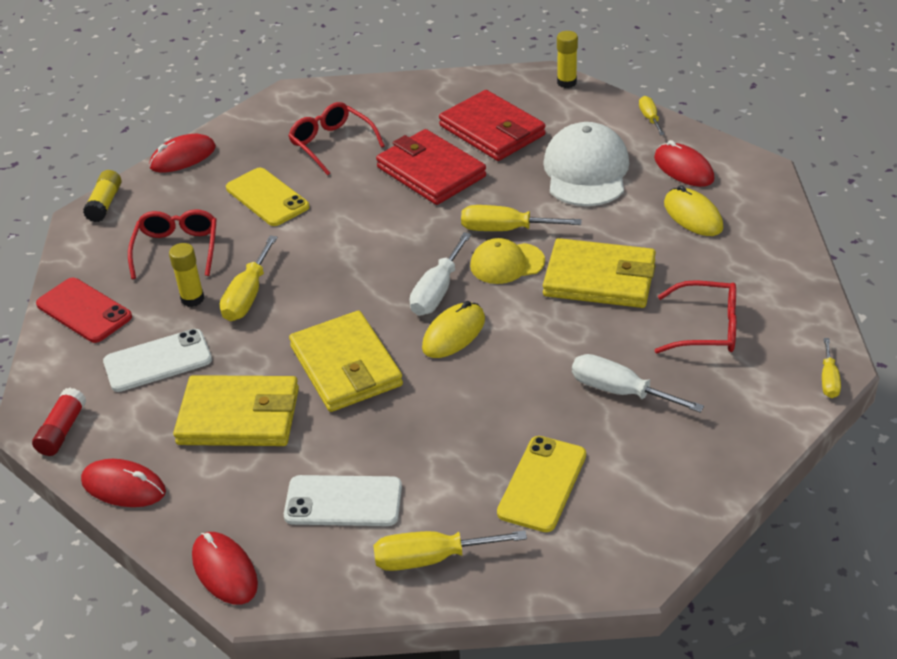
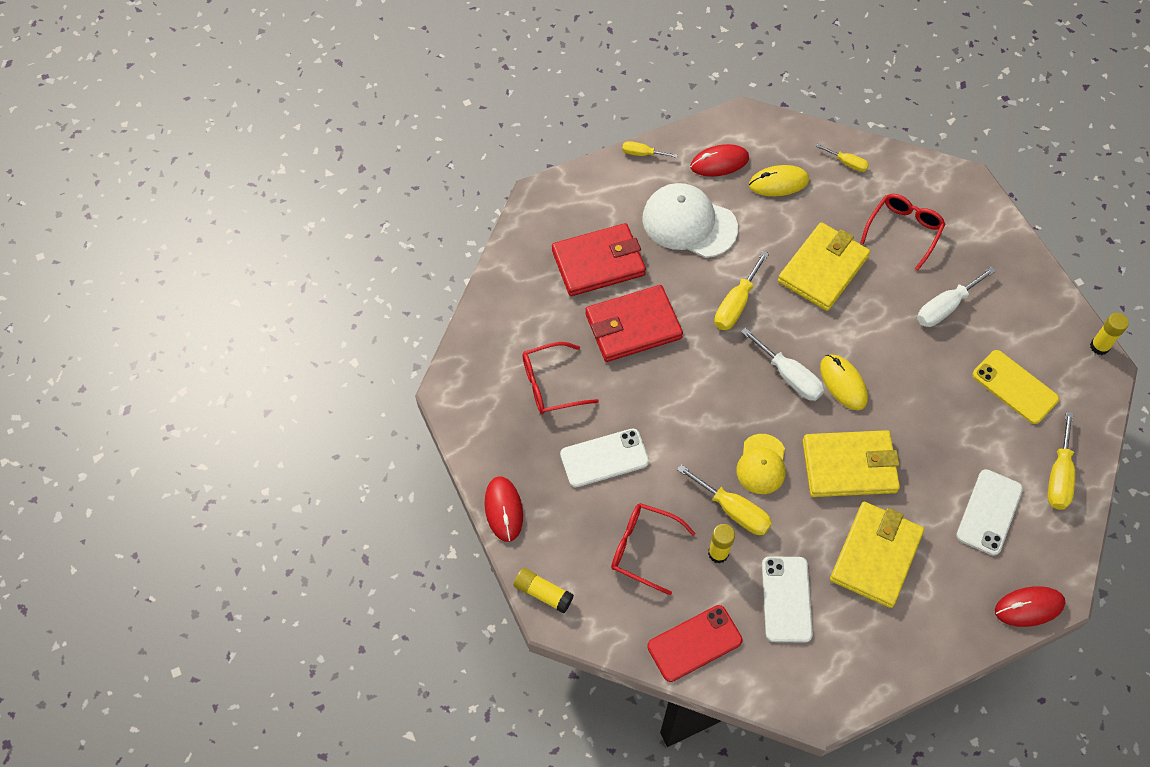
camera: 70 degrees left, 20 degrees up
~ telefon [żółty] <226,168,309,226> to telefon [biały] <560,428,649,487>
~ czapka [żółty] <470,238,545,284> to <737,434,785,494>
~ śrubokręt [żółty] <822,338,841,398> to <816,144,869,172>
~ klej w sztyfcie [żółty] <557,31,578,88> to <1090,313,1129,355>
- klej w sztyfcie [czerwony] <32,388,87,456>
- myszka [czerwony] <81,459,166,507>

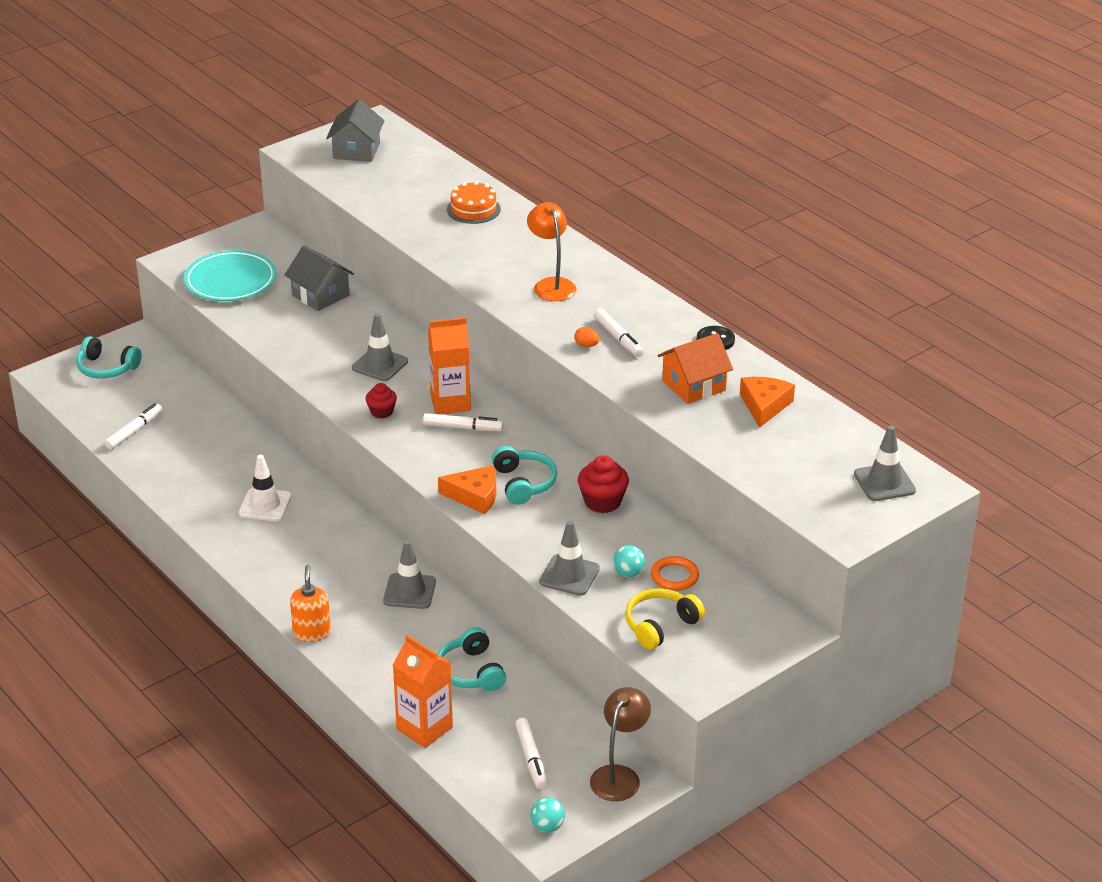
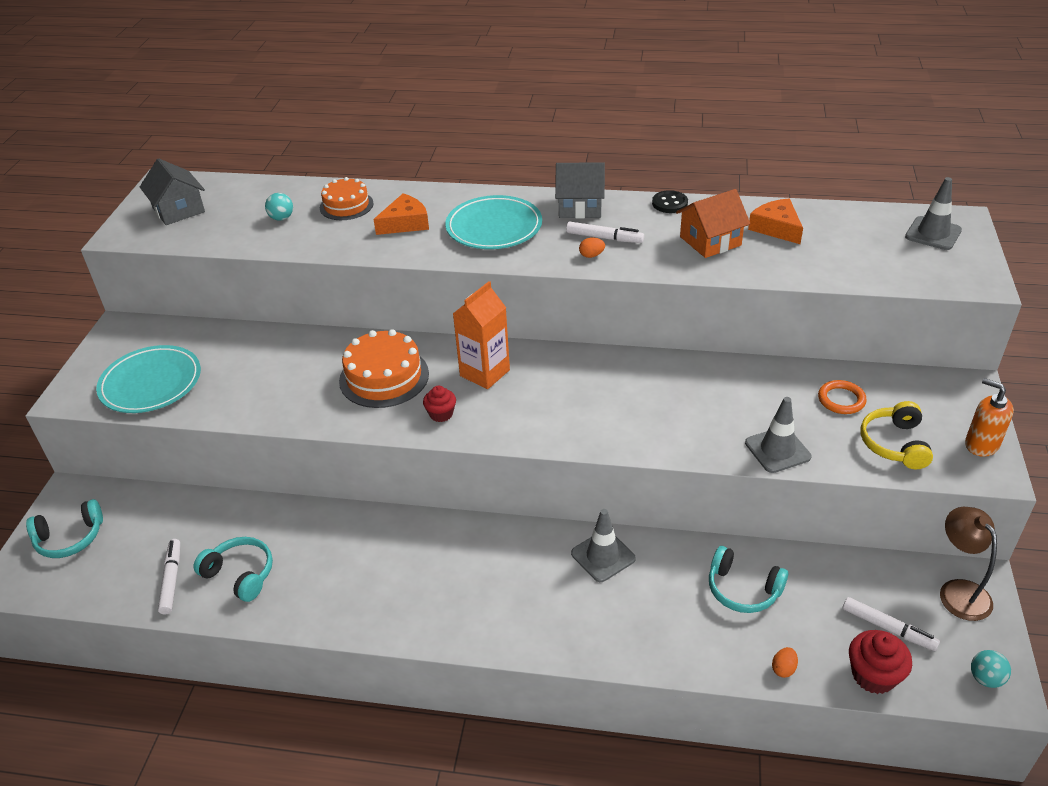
camera: 40 degrees left, 5 degrees up
~ słuchawki [turkusowy] <492,446,557,505> to <193,537,273,602>
~ piłka [turkusowy] <613,545,645,577> to <265,193,293,221>
~ pachołek [szary] <352,313,408,381> to tort [pomarańczowy] <339,329,429,408>
~ ser [pomarańczowy] <438,465,496,514> to <374,193,429,235>
~ lampka [pomarańczowy] <527,202,576,301> to talerz [turkusowy] <445,195,542,249>
~ domek [szary] <285,246,354,311> to <555,162,605,218>
~ domek [pomarańczowy] <657,333,733,404> = <676,189,750,258> 45 degrees clockwise
~ karton mleka [pomarańczowy] <393,635,453,748> to jajko [pomarańczowy] <772,647,798,678>
~ muffinka [czerwony] <578,455,629,513> to <849,630,912,694>
~ dozownik mydła [pomarańczowy] <290,565,331,642> to <965,378,1014,457>
- pachołek [biały] <238,455,291,521>
- flamaster [biały] <423,413,503,431>

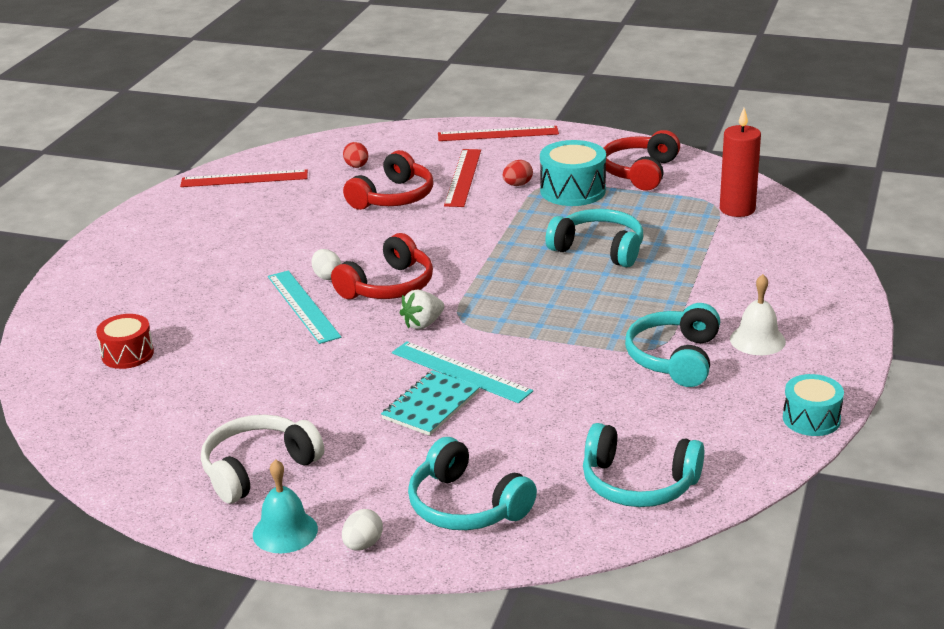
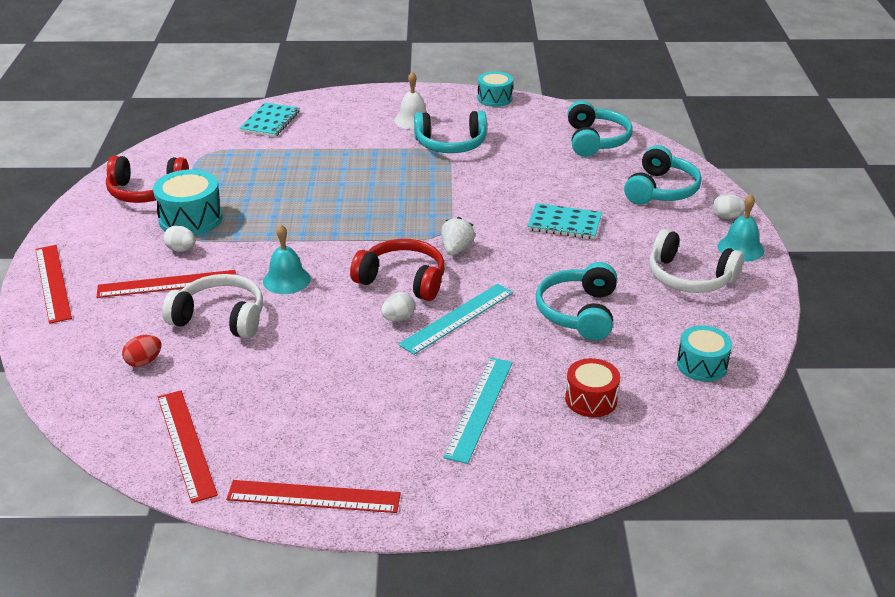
camera: 110 degrees left, 5 degrees up
~ słuchawki [czerwony] <343,150,433,210> to słuchawki [biały] <162,274,263,339>
~ jajko [czerwony] <503,160,533,186> to jajko [biały] <163,225,196,252>
+ linijka [czerwony] <226,480,401,513>
+ zeszyt [turkusowy] <239,102,299,137>
+ dzwonek [turkusowy] <263,225,311,294>
~ truskawka [biały] <400,290,444,330> = <441,217,475,255> 105 degrees counterclockwise
~ linijka [turkusowy] <392,341,533,403> to <443,357,513,464>
~ słuchawki [turkusowy] <545,209,643,267> to <536,262,617,340>
+ bęben [turkusowy] <677,325,732,381>
- świeca [czerwony] <720,108,761,217>

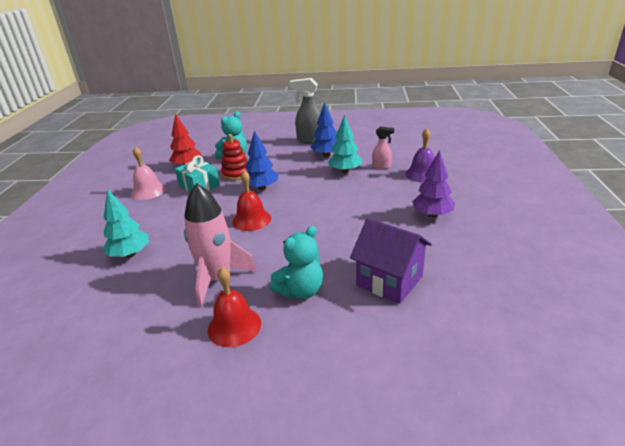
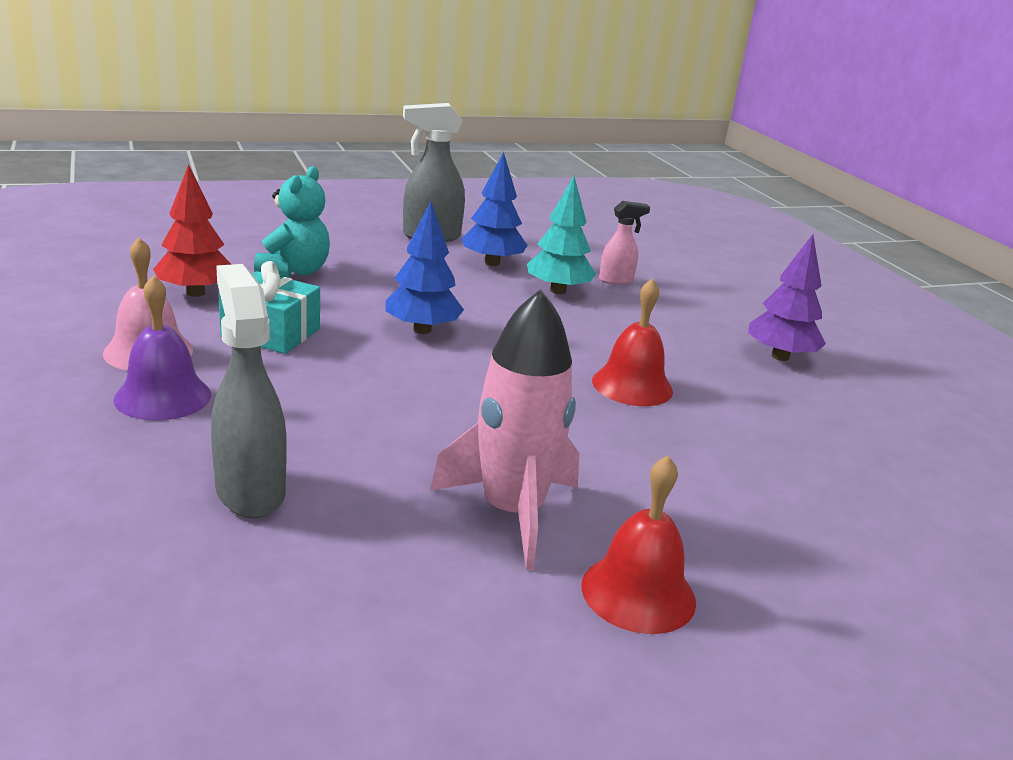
camera: 30 degrees left, 5 degrees down
~ dzwonek [fioletowy] <405,128,435,182> to <114,275,211,421>
~ drzewko [turkusowy] <103,189,149,258> to spryskiwacz [szary] <211,264,286,518>
~ dzwonek [czerwony] <232,170,271,231> to <592,278,673,406>
- zabawka nakładanka [czerwony] <221,134,248,180>
- miś [turkusowy] <270,226,323,299>
- domek [fioletowy] <350,218,432,304>

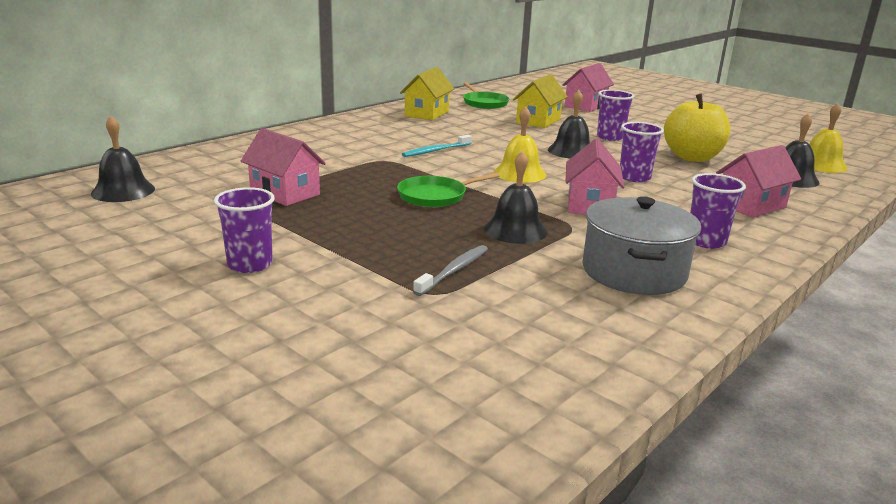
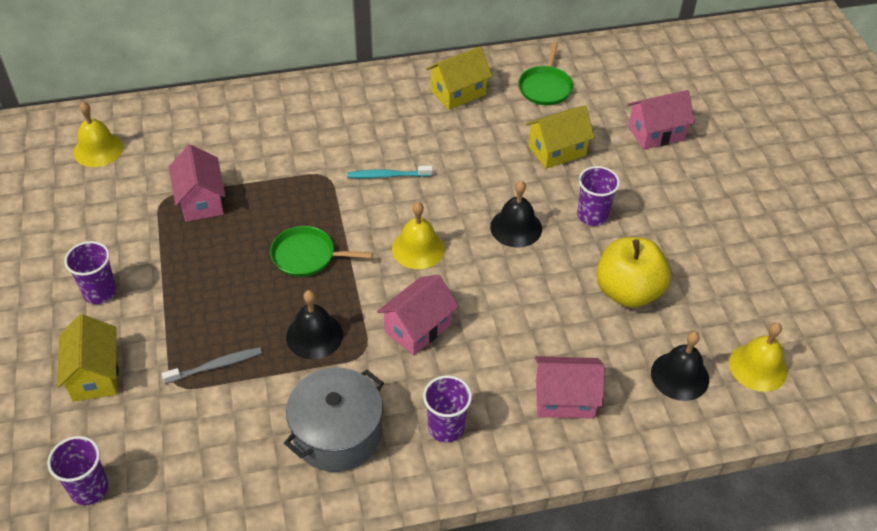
camera: 35 degrees right, 25 degrees up
~ szklanka [fioletowy] <620,122,664,182> to <47,436,109,505>
+ domek [żółty] <57,314,118,402>
~ dzwonek [czarny] <91,116,155,202> to dzwonek [żółty] <73,102,123,167>

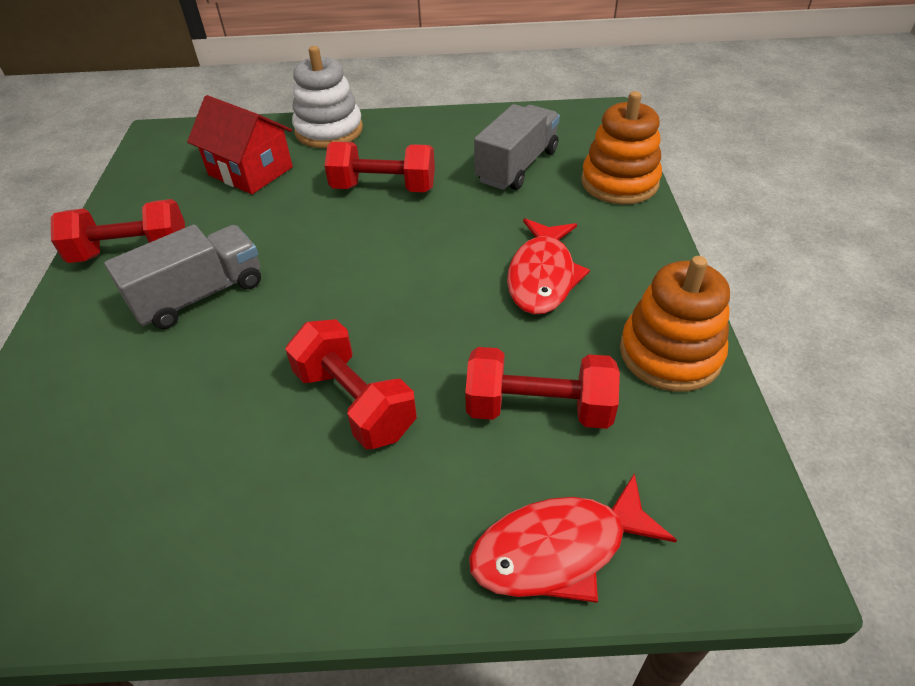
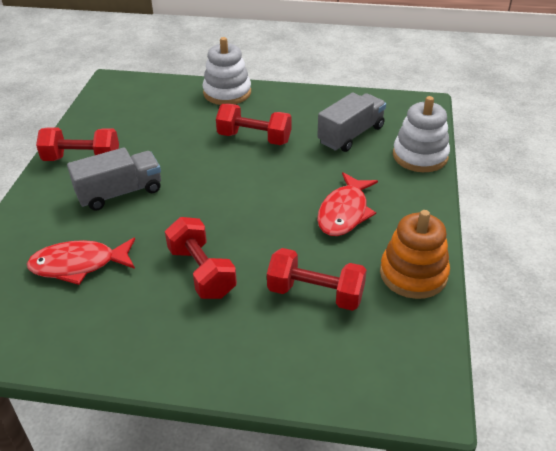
camera: 10 degrees right, 5 degrees down
~ ryba [czerwony] <469,473,677,603> to <27,238,135,285>
~ zabawka nakładanka [pomarańczowy] <581,91,662,204> to zabawka nakładanka [biały] <393,96,450,172>
- domek [czerwony] <187,95,293,194>

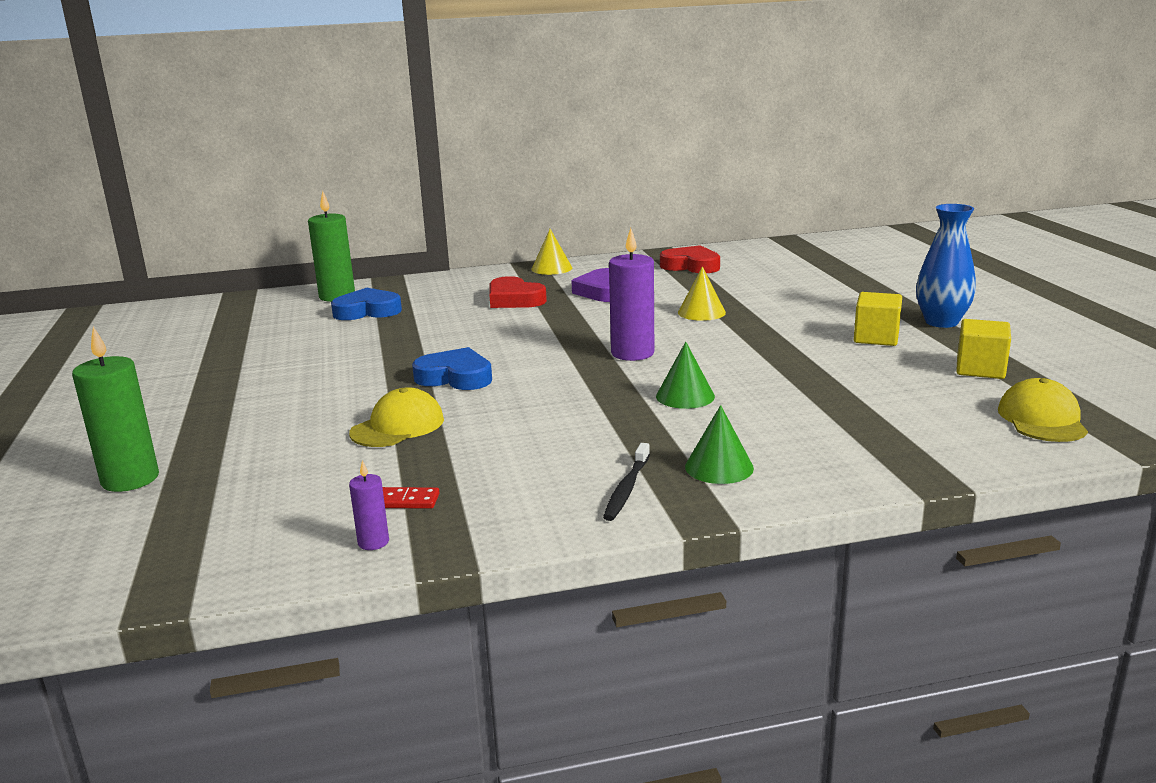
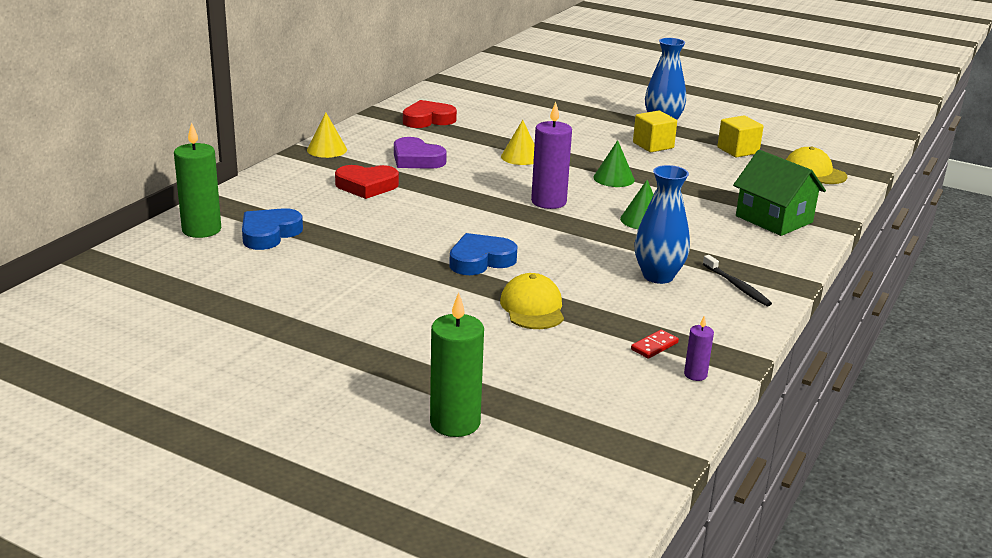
camera: 50 degrees left, 5 degrees up
~ stożek [zielony] <685,405,754,484> to <593,140,635,187>
+ wazon [niebieski] <634,165,690,284>
+ domek [zielony] <733,150,826,236>

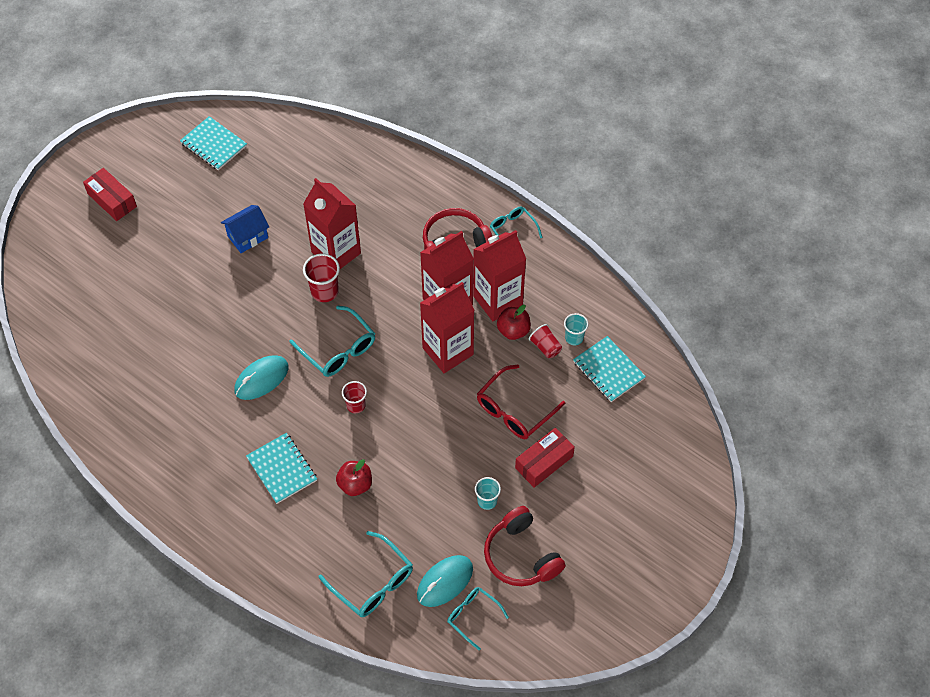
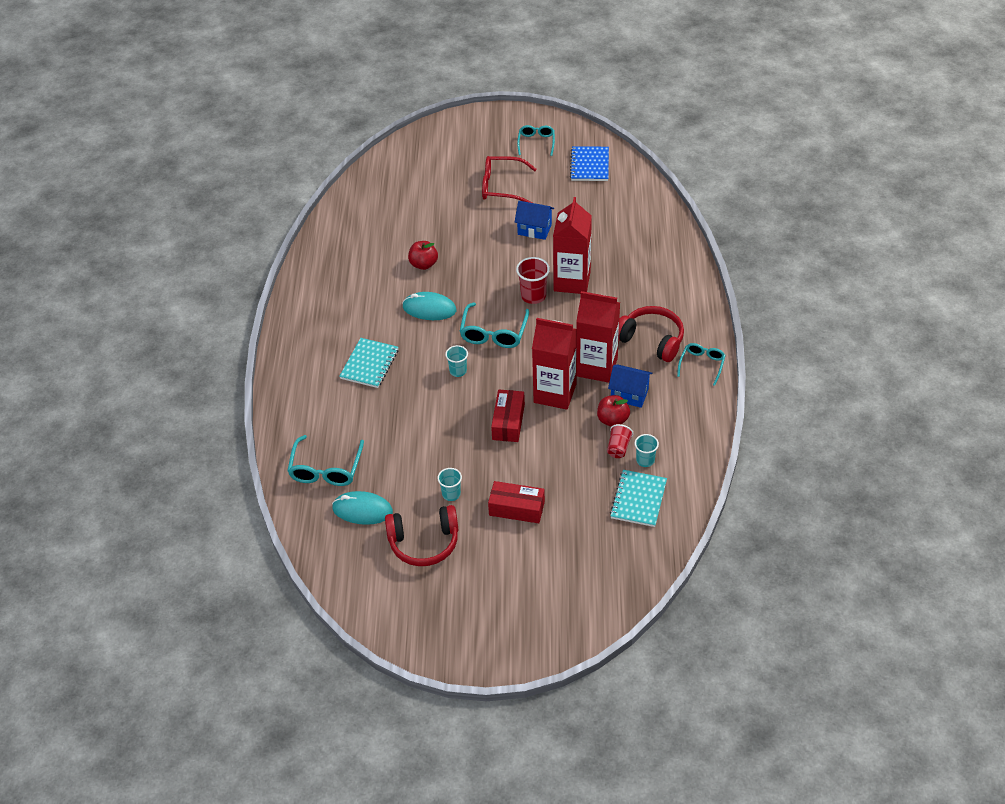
camera: 55 degrees right, 10 degrees down
~ słuchawki [czerwony] <484,506,565,586> = <385,505,458,566> 120 degrees counterclockwise
~ jabłko [czerwony] <336,459,372,496> to <408,241,438,270>
~ szklanka [czerwony] <342,381,367,413> to szklanka [turkusowy] <445,345,468,377>
~ okulary [czerwony] <477,364,565,439> to <482,156,537,203>
~ pudełko [czerwony] <83,168,137,221> to <491,390,525,442>
~ okulary [turkusowy] <447,587,509,650> to <517,125,555,156>
~ zeszyt [turkusowy] <180,116,247,170> to zeszyt [niebieski] <570,146,609,181>
~ karton mleka [czerwony] <473,230,526,321> to domek [niebieski] <608,365,652,408>

